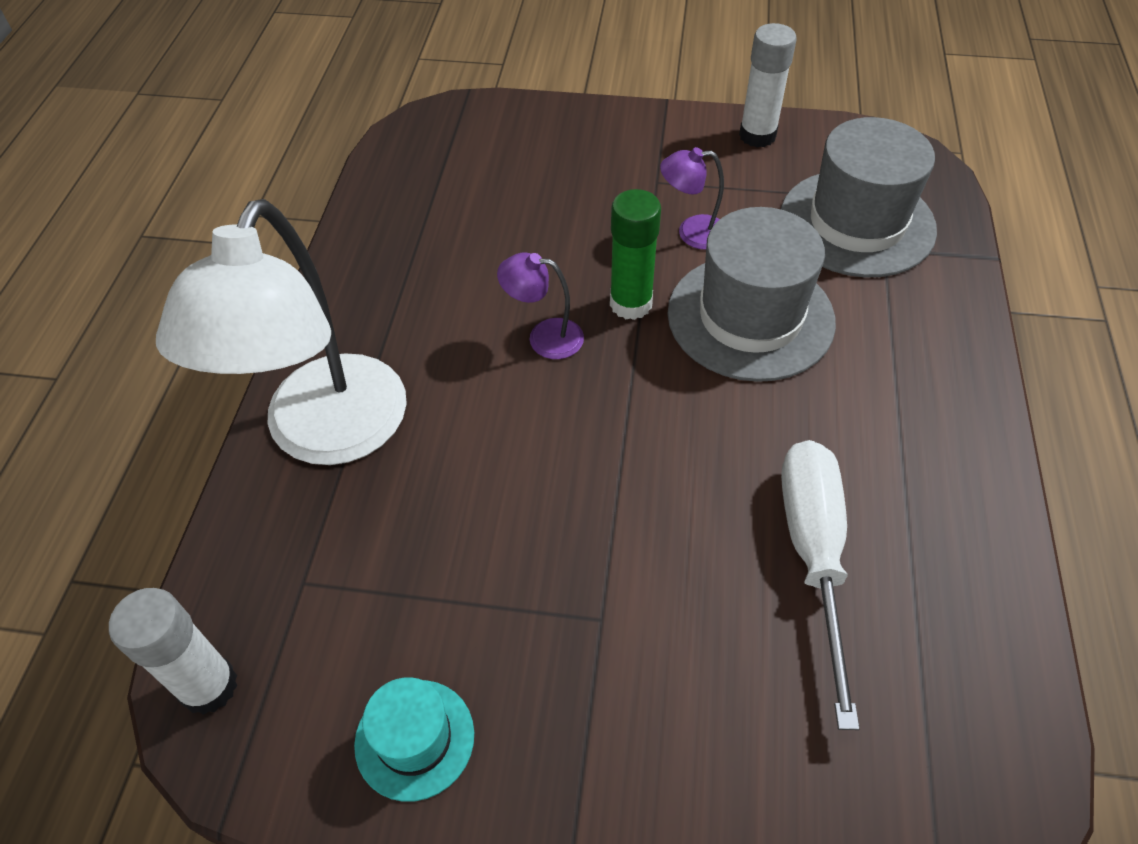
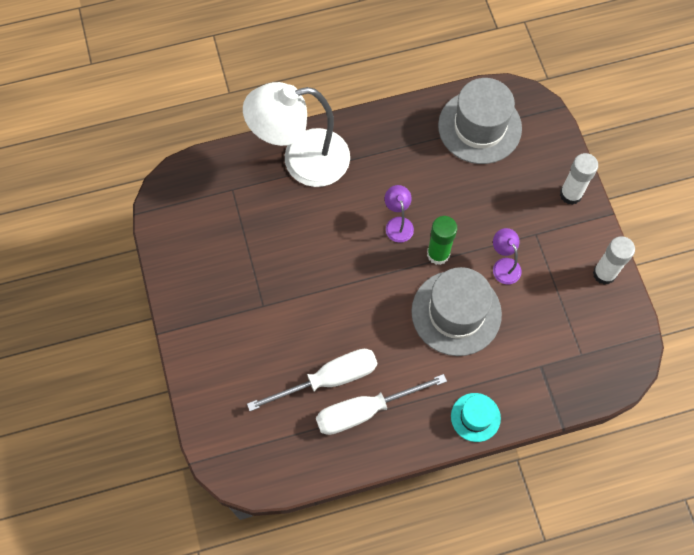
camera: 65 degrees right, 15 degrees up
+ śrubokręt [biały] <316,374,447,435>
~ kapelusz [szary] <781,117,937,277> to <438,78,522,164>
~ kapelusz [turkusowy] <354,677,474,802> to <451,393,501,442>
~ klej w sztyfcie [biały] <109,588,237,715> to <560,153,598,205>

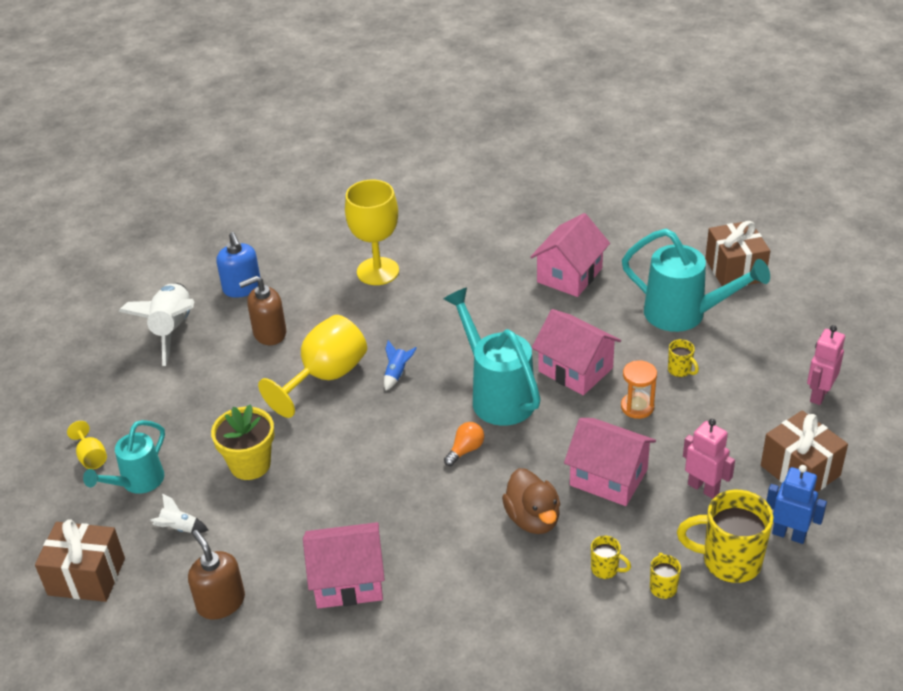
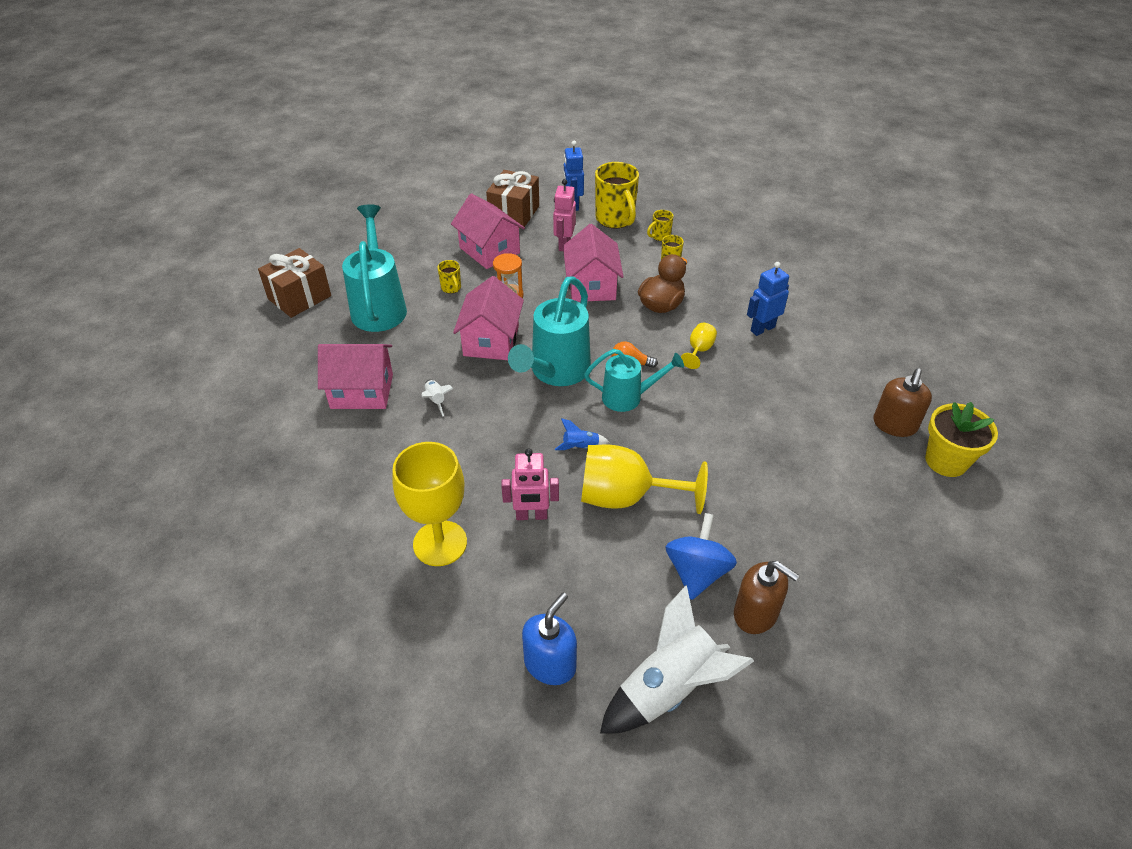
camera: 125 degrees left, 5 degrees up
~ rakieta [biały] <150,494,209,533> to <421,380,454,417>
~ kubek [żółty] <668,339,699,377> = <437,260,461,293> 135 degrees clockwise
~ domek [różowy] <303,522,385,609> to <451,193,525,269>
~ robot [różowy] <807,325,845,405> to <501,449,559,520>
~ konewka [turkusowy] <83,420,165,494> to <584,349,684,412>
+ bączek [niebieski] <665,513,737,600>
~ kielich [żółty] <67,421,107,469> to <681,323,717,369>
~ dozownik mydła [brązowy] <239,276,286,345> to <734,561,799,634>
+ robot [niebieski] <747,262,789,336>
~ doniczka [żółty] <211,404,274,480> to <925,402,998,477>
- prezent [brązowy] <35,519,125,602>

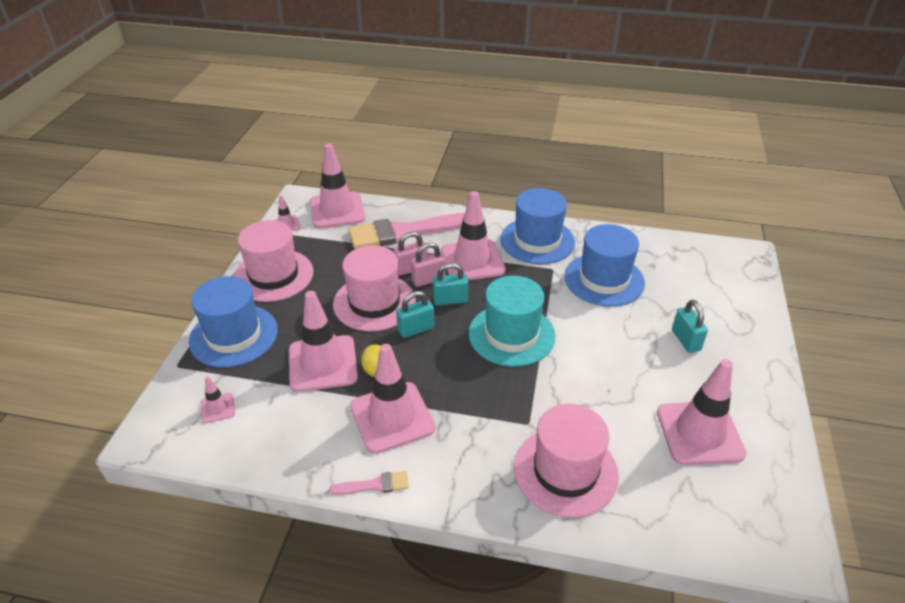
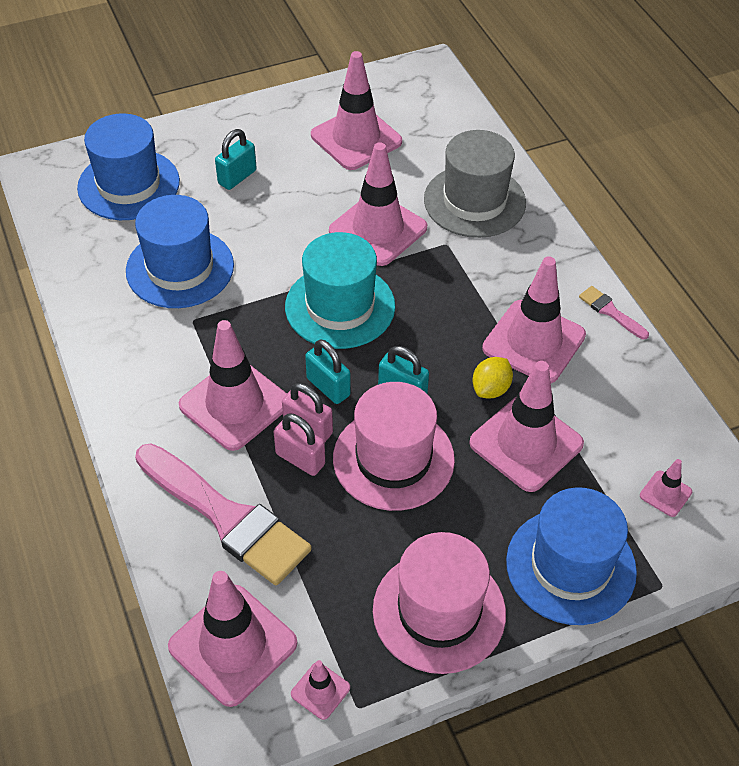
camera: 125 degrees left, 10 degrees up
~ kapelusz [niebieski] <500,188,575,264> to <77,113,180,220>
+ pachołek [różowy] <329,142,427,266>
~ kapelusz [różowy] <514,404,619,518> to kapelusz [szary] <424,130,526,238>

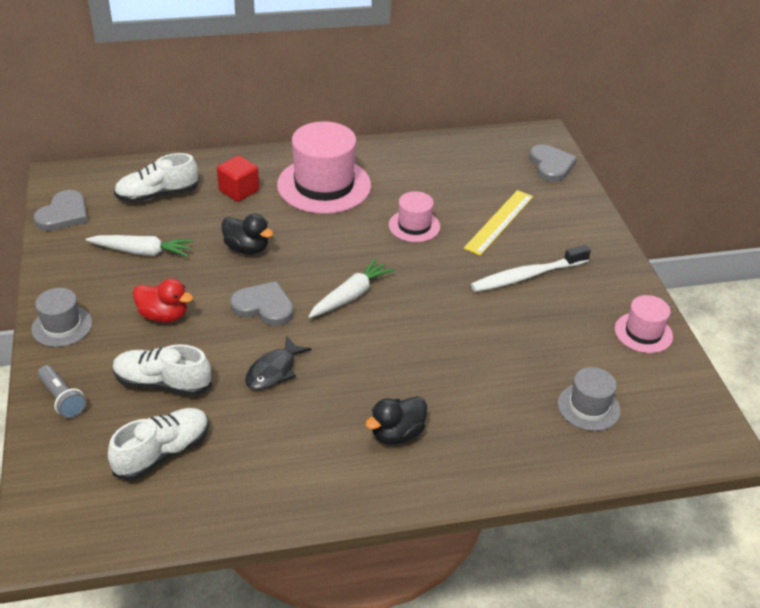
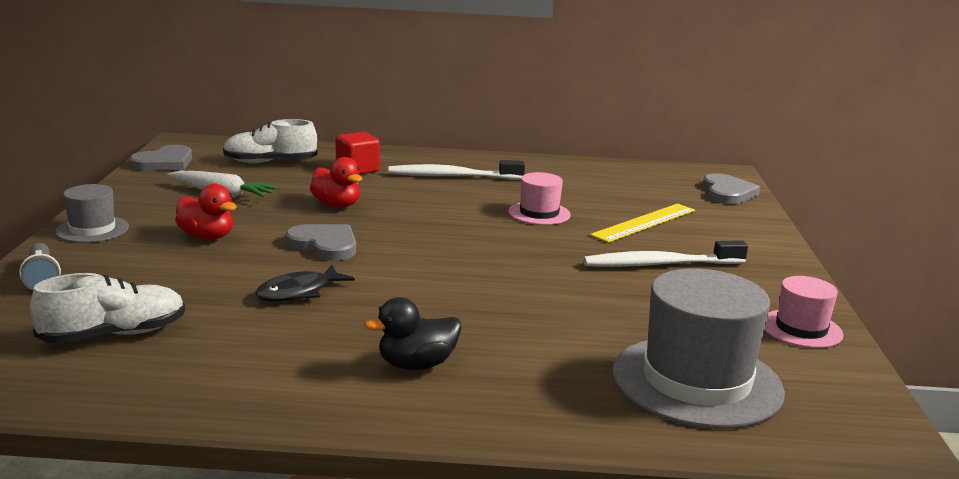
camera: 15 degrees right, 20 degrees down
~ kaczka [czarny] <221,214,273,254> to kaczka [czerwony] <310,157,362,208>
~ kapelusz [różowy] <277,121,371,214> to szczoteczka do zębów [biały] <388,160,525,180>
~ kapelusz [szary] <558,367,621,431> = <612,268,785,429> x1.89
- but [biały] <113,344,212,396>
- marchewka [biały] <308,258,394,318>

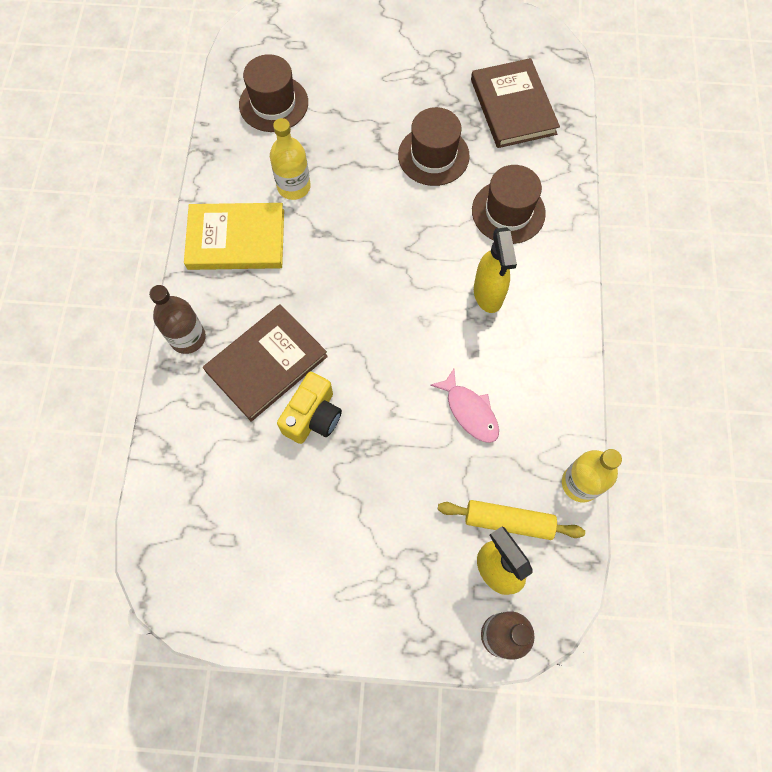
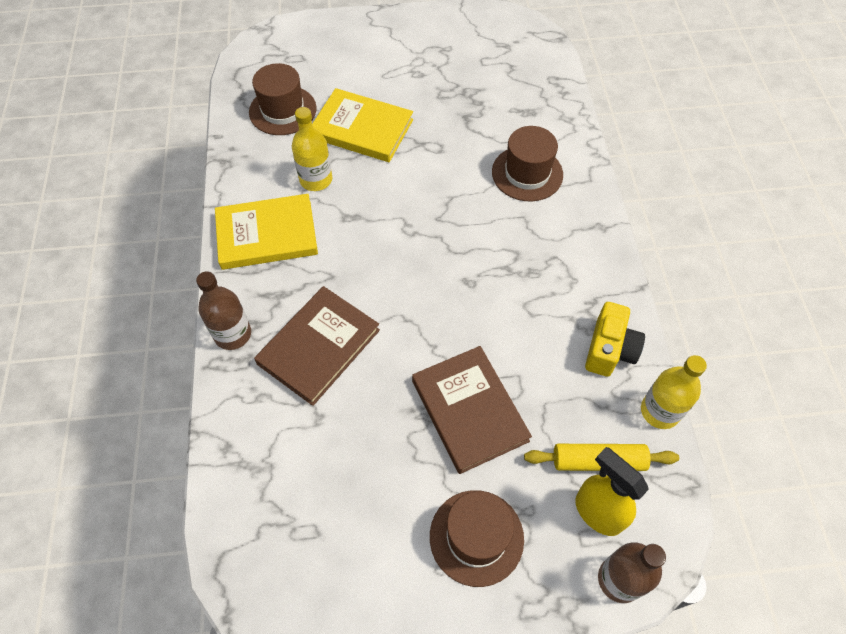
camera: 10 degrees left, 10 degrees down
+ książka [żółty] <312,88,413,162>
~ książka [brązowy] <471,58,560,148> to <412,346,532,474>
~ kapelusz [brązowy] <398,107,470,186> to <430,490,524,587>
~ aparat fotograficzny [żółty] <277,372,342,444> to <585,302,645,377>
- ryba [różowy] <430,369,499,443>
- spryskiwacz [żółty] <474,227,517,313>

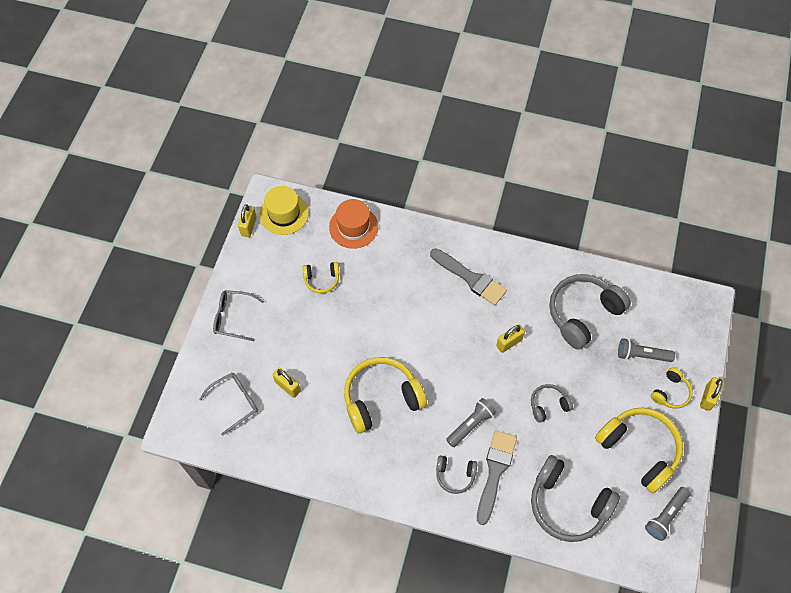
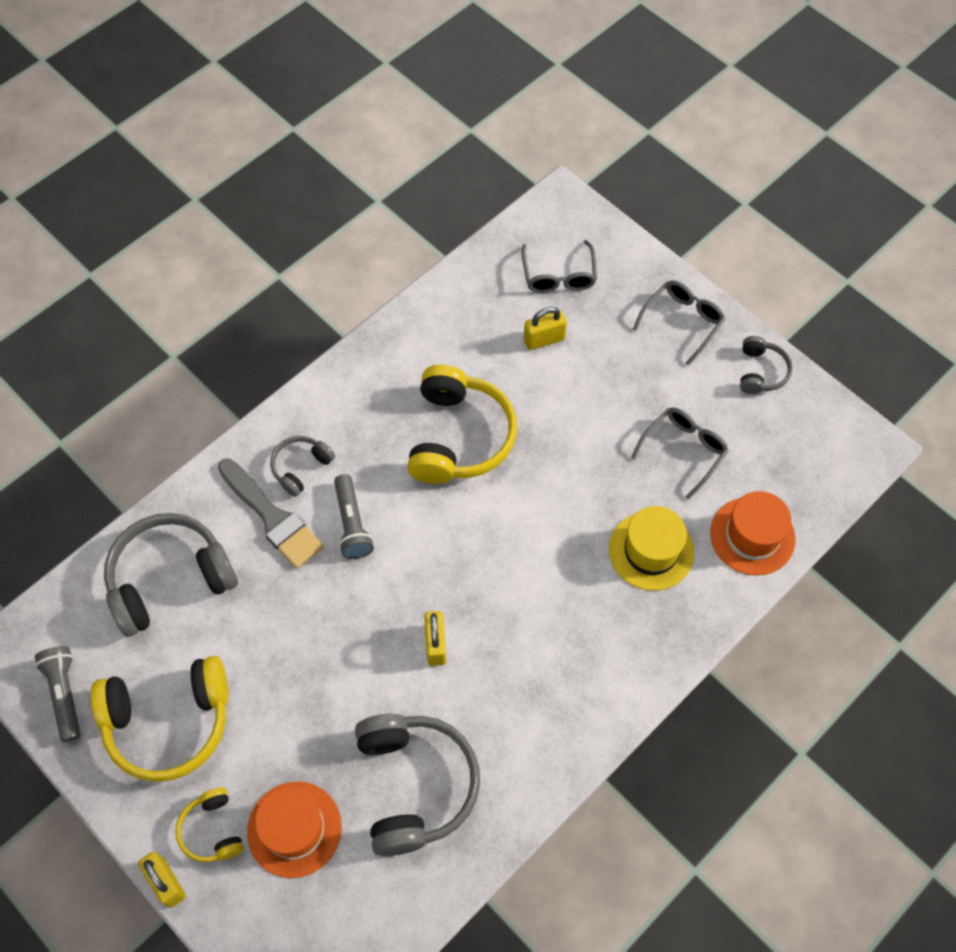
camera: 120 degrees right, 0 degrees up
~ latarka [szary] <618,338,675,362> to kapelusz [pomarańczowy] <247,781,342,878>
~ kapelusz [żółty] <260,186,309,235> to <609,506,694,591>
~ słuchawki [żółty] <302,262,340,293> to okulary [szary] <631,407,729,500>
~ słuchawki [szary] <531,384,573,423> to <740,336,792,394>
- kłódka [żółty] <238,204,257,237>
- pędzel [szary] <430,248,507,305>

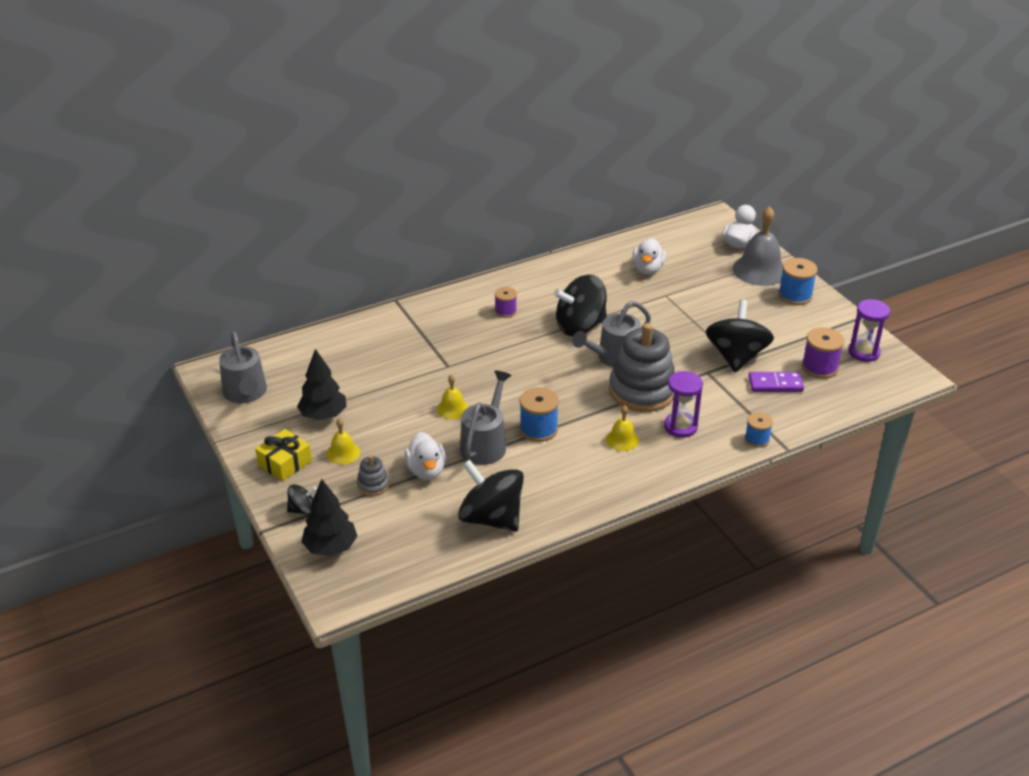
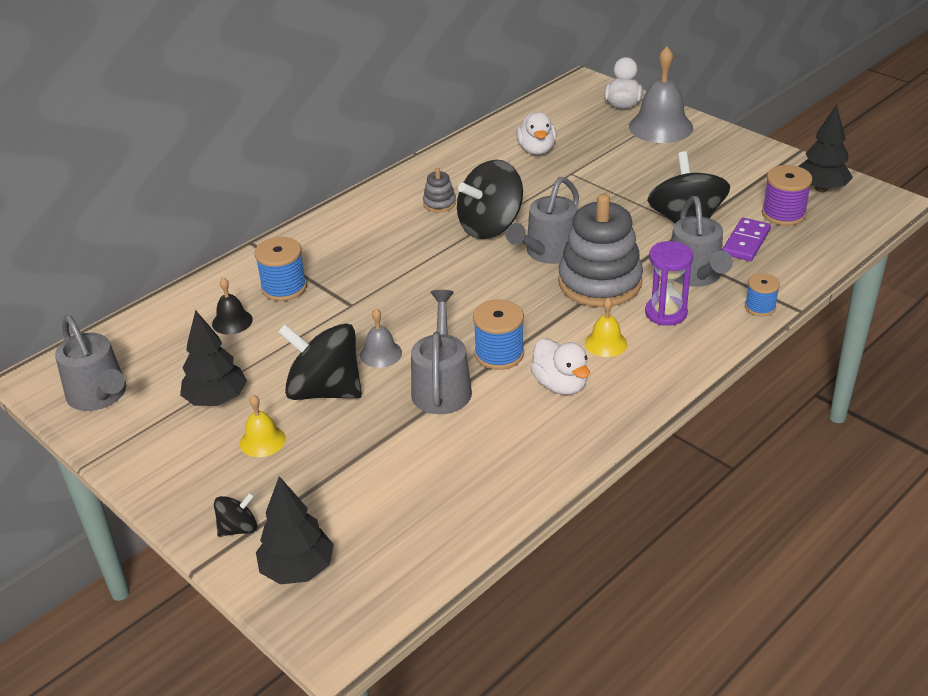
camera: 15 degrees left, 0 degrees up
+ dzwonek [czarny] <212,277,253,335>
~ szpulka [niebieski] <778,258,818,305> to <254,237,307,301>
~ bączek [czarny] <458,460,524,532> to <278,323,362,400>
~ dzwonek [żółty] <437,374,469,419> to dzwonek [szary] <360,309,402,368>
~ zabawka nakładanka [szary] <357,455,389,496> to <423,168,456,212>
~ kaczka [biały] <405,432,446,480> to <530,338,590,395>
+ konewka [szary] <671,196,733,287>
~ kostka domina [fioletowy] <748,372,804,392> = <722,218,771,261> 45 degrees counterclockwise
~ klepsydra [fioletowy] <848,299,890,362> to drzewko [czarny] <798,104,853,192>
- prezent [żółty] <255,429,312,481>
- szpulka [fioletowy] <495,287,517,318>

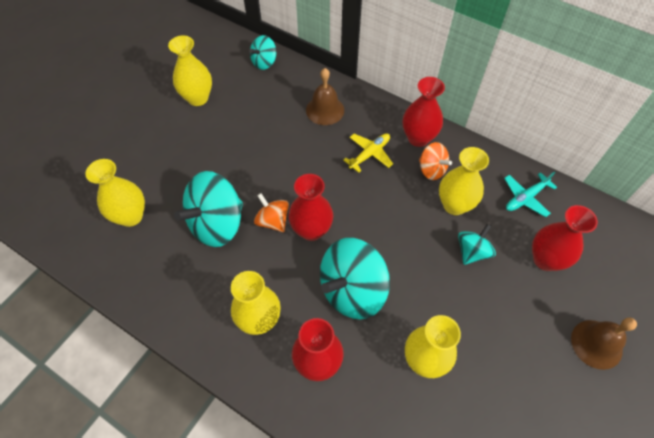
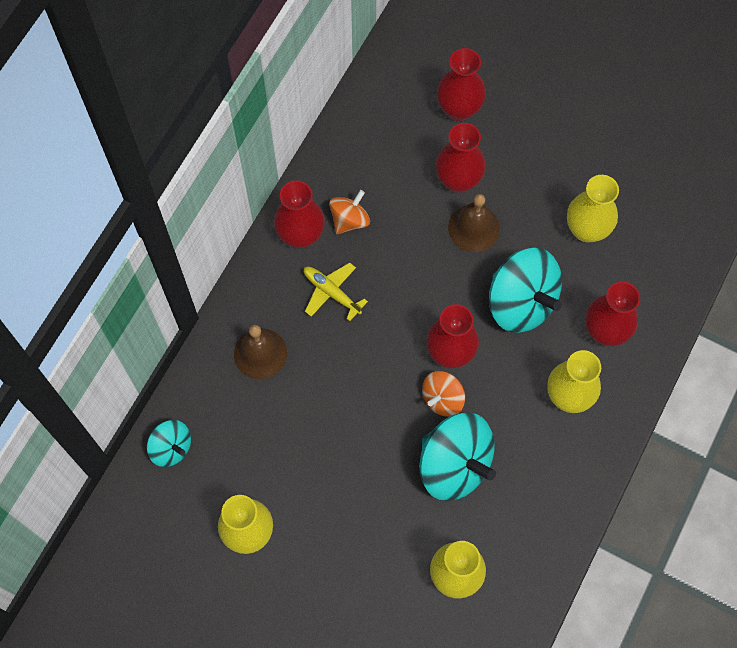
camera: 95 degrees left, 10 degrees up
~ bączek [turkusowy] <458,224,496,265> to wazon [czerwony] <436,123,486,193>
~ dzwonek [brązowy] <571,318,637,370> to <448,194,500,252>
- wazon [żółty] <439,147,489,215>
- samolot [turkusowy] <504,172,557,217>

